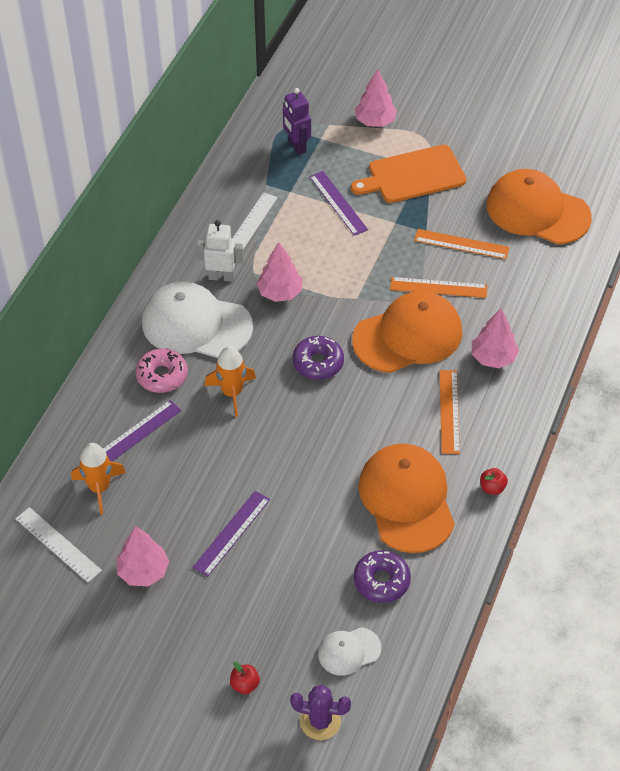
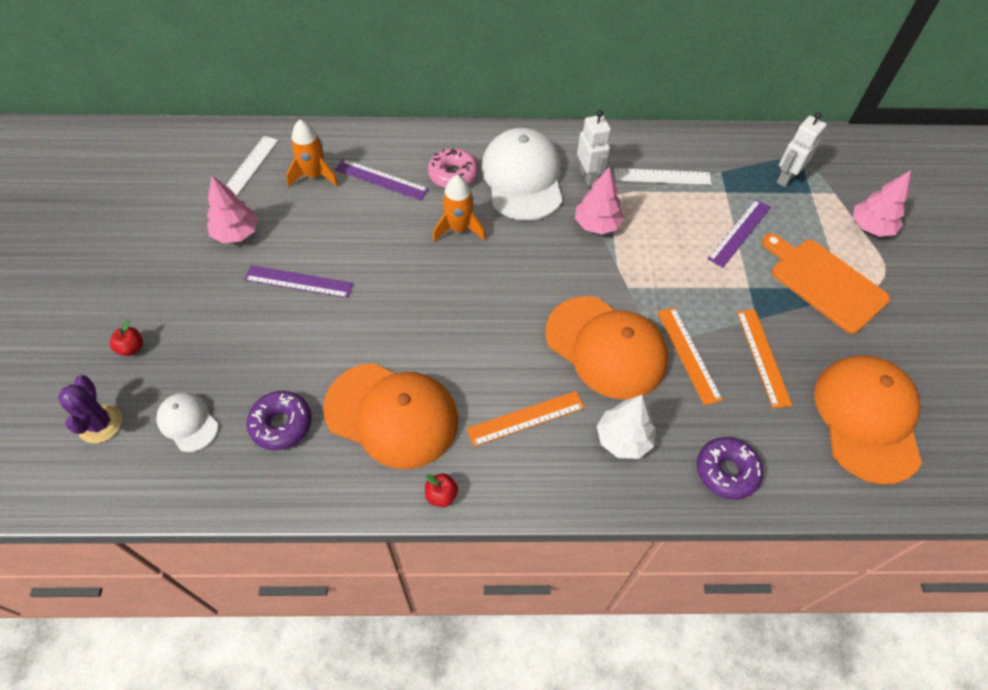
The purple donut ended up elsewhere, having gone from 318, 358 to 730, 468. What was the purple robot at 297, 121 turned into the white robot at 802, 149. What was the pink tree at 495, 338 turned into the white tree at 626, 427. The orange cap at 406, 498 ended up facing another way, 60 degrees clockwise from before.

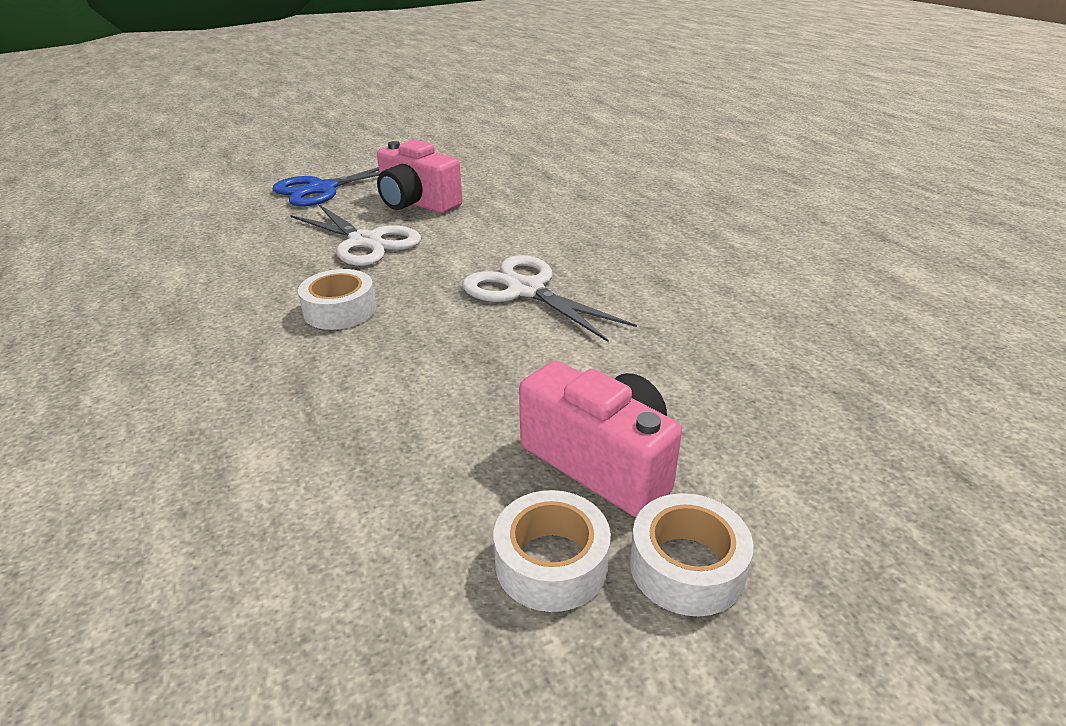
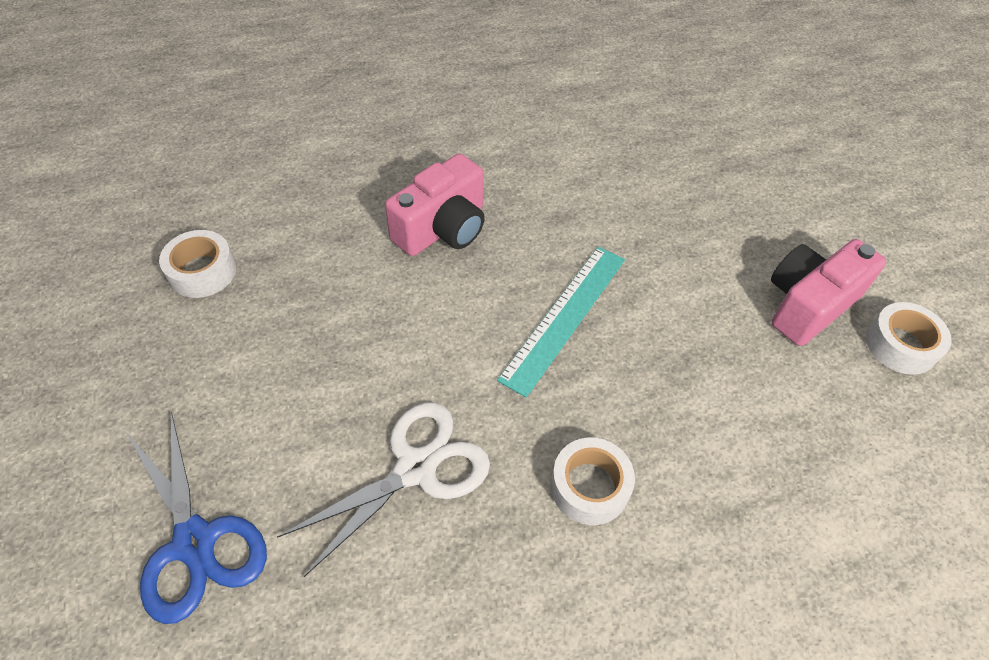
The pink camera ended up elsewhere, having gone from 419, 176 to 435, 204. The white tape ended up elsewhere, having gone from 691, 554 to 197, 264. Where the white scissors stood at 550, 298, the turquoise ruler came to stand at 561, 321.

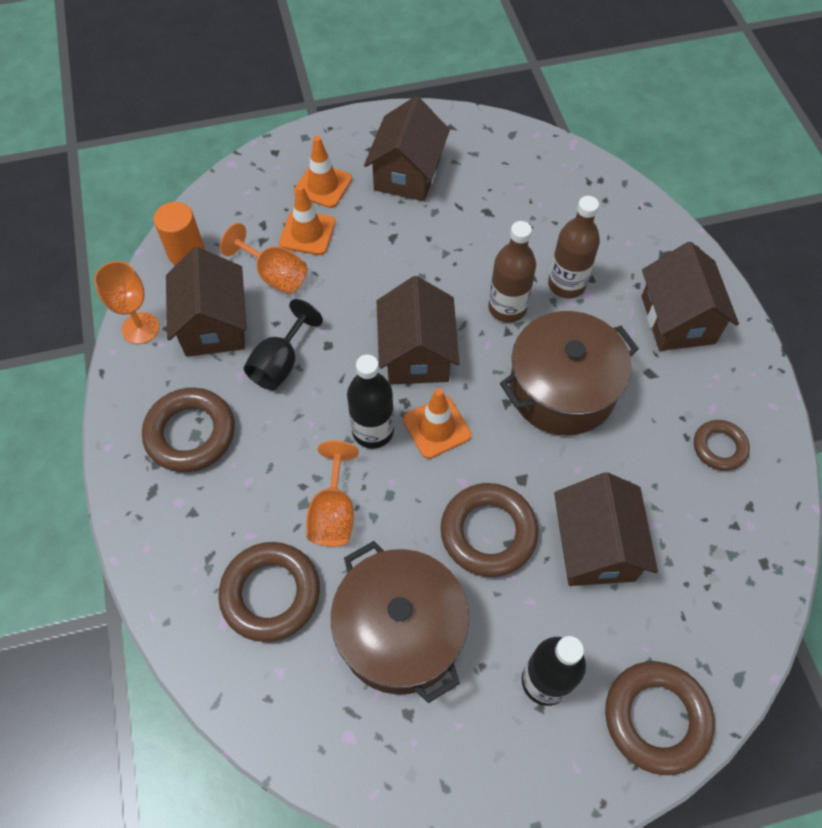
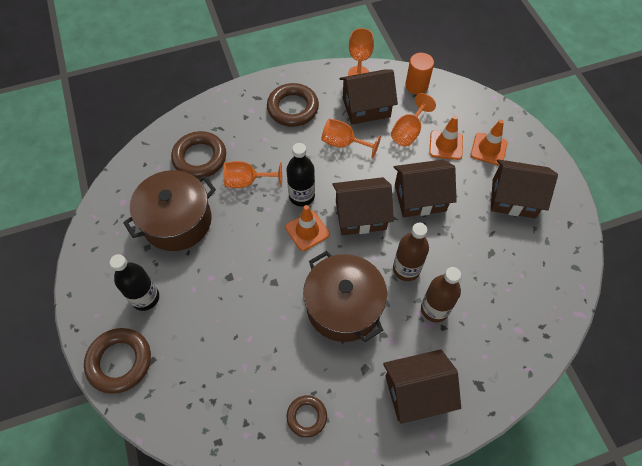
The second view lost the brown ring at 489, 530. The brown house ended up elsewhere, having gone from 606, 529 to 425, 188. What was the black goblet at 283, 344 turned into the orange goblet at 351, 139.

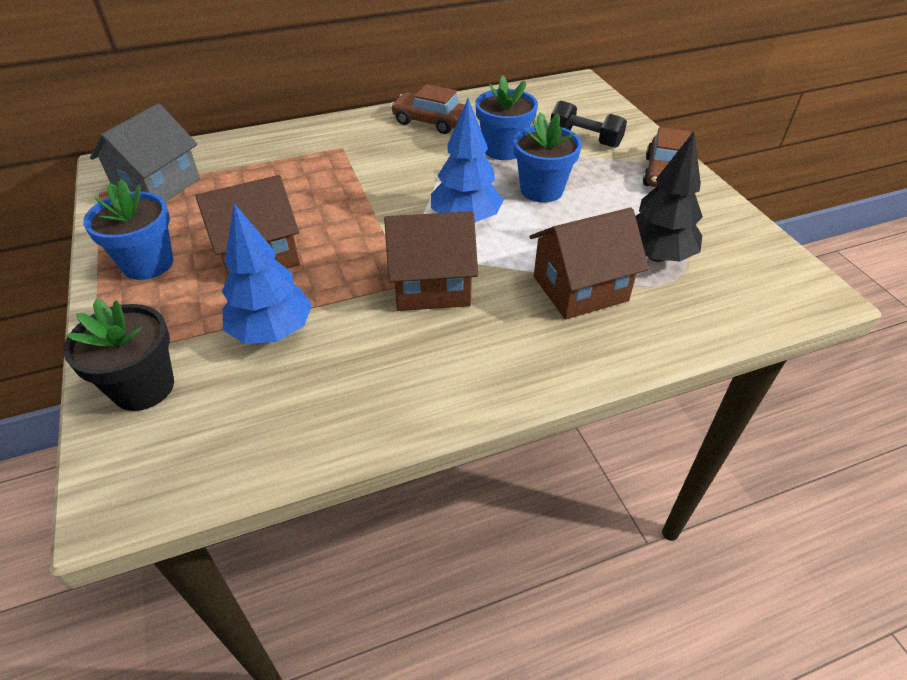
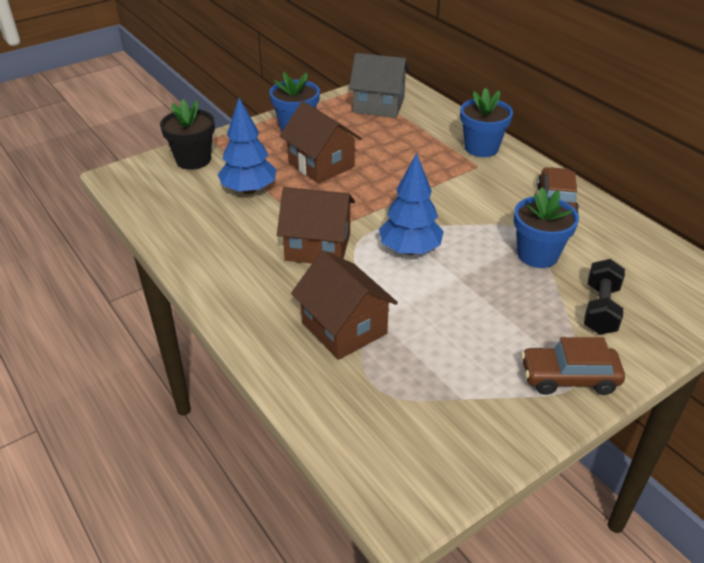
The second view lost the black tree at 669, 196. The blue flower pot ended up elsewhere, having gone from 548, 157 to 486, 122. The brown house at 431, 261 ended up facing another way, 60 degrees counterclockwise from before.

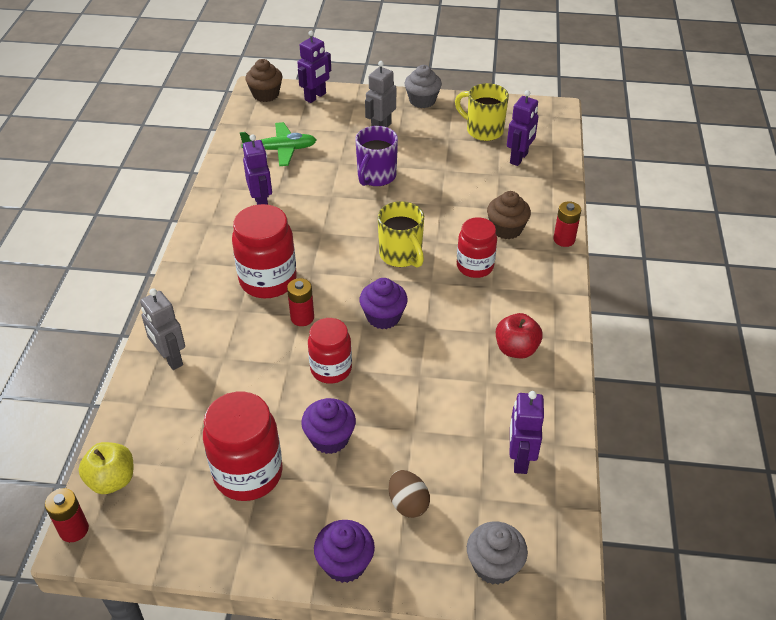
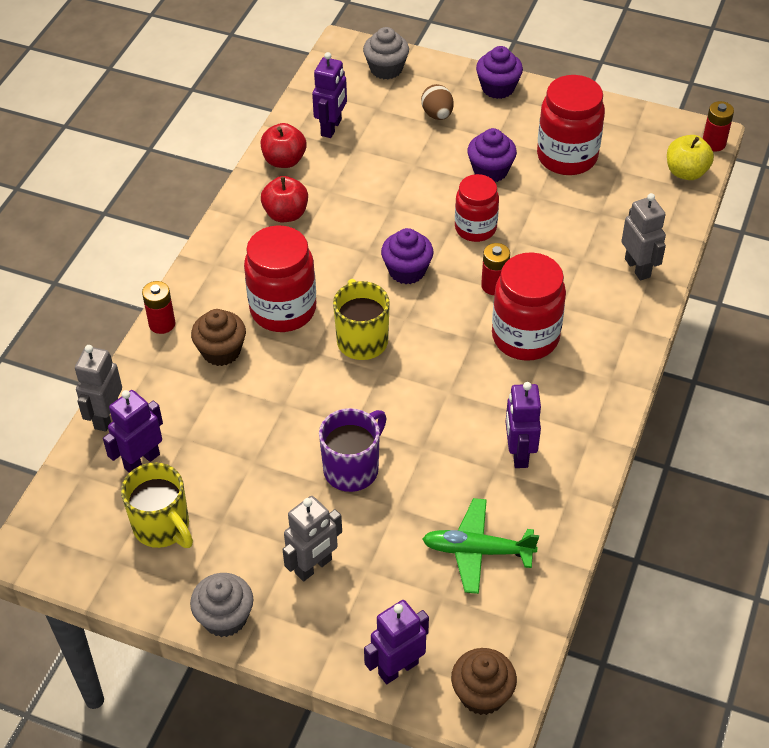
The second view gained the grey robot at 98, 388. The second view gained the red apple at 283, 145. The size of the red jar at 477, 247 changed by a factor of 1.52.

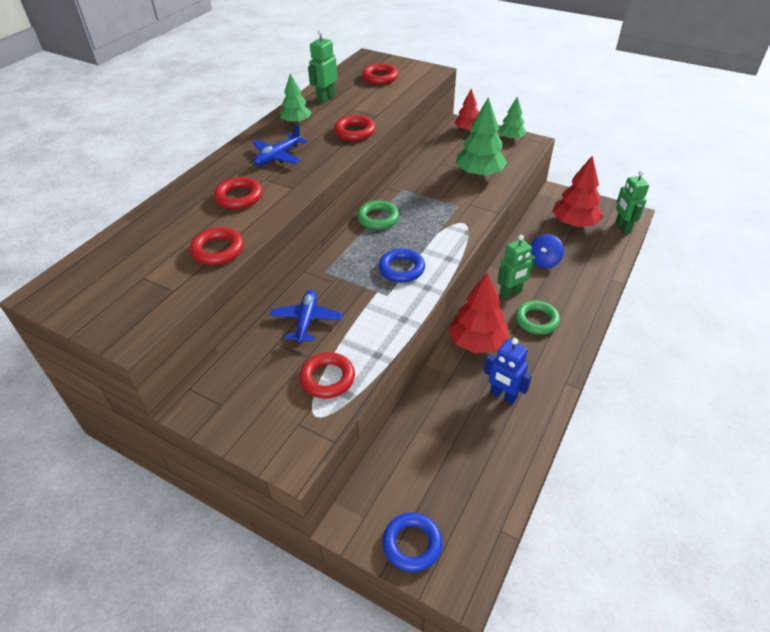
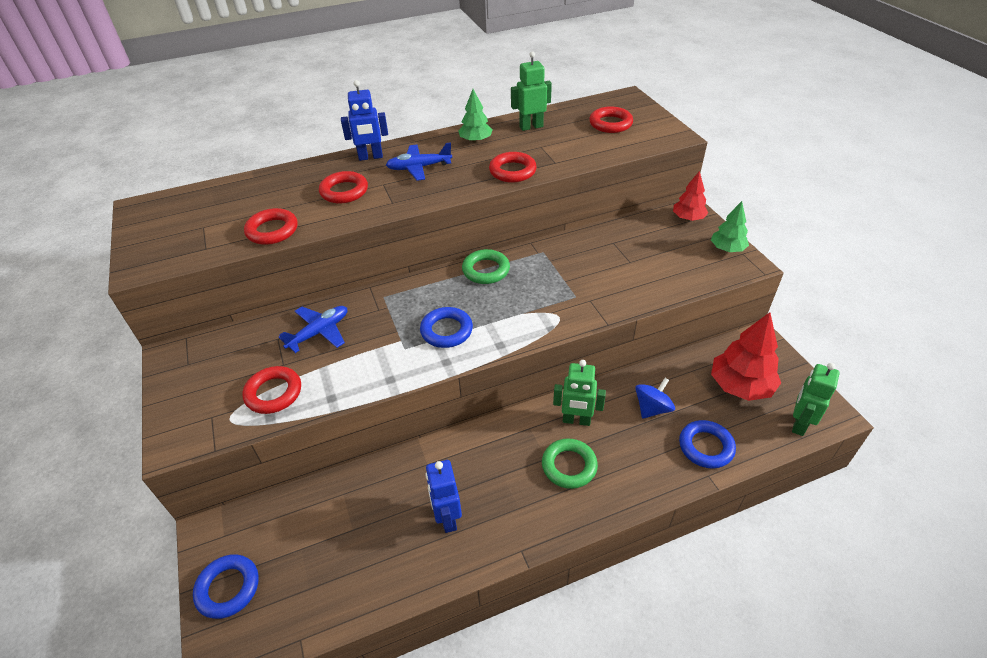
The second view lost the red tree at 478, 312. The second view lost the green tree at 482, 137. The second view gained the blue robot at 364, 120. The second view gained the blue ring at 707, 444. The blue spinning top at 547, 251 ended up facing another way, 150 degrees clockwise from before.

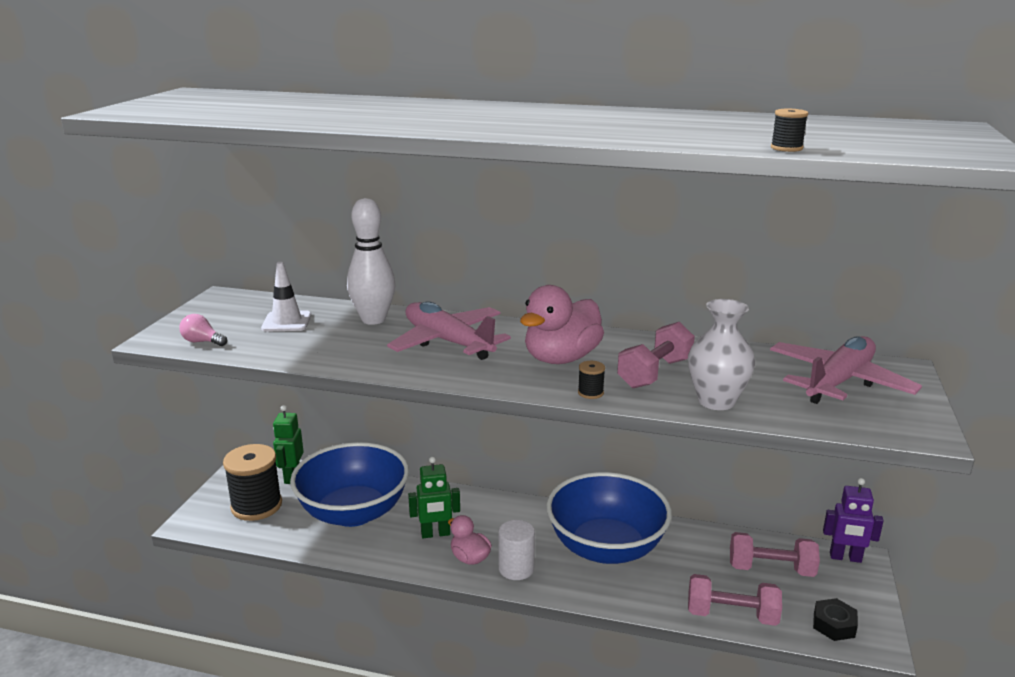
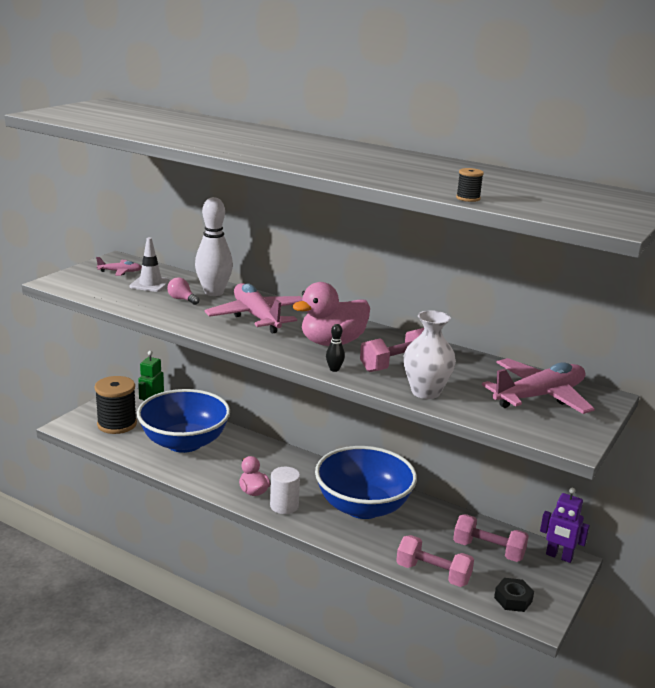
The second view lost the green robot at 434, 497. The second view gained the pink plane at 119, 266. The pink light bulb ended up elsewhere, having gone from 203, 330 to 183, 291. Where the black spool stood at 591, 380, the black bowling pin came to stand at 335, 348.

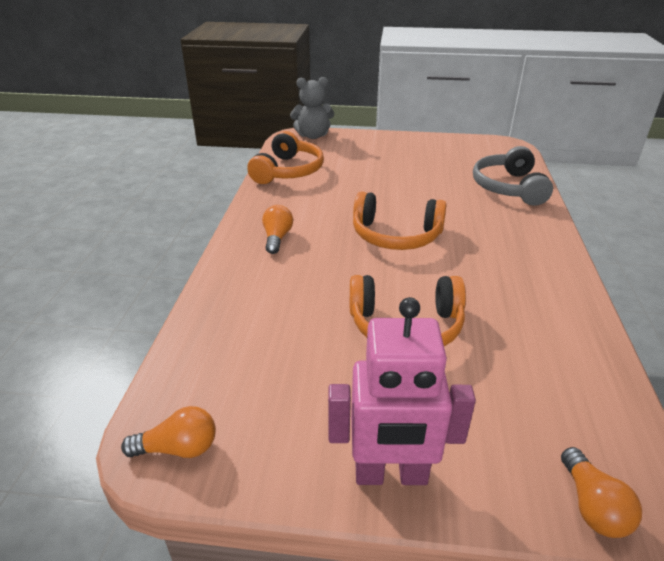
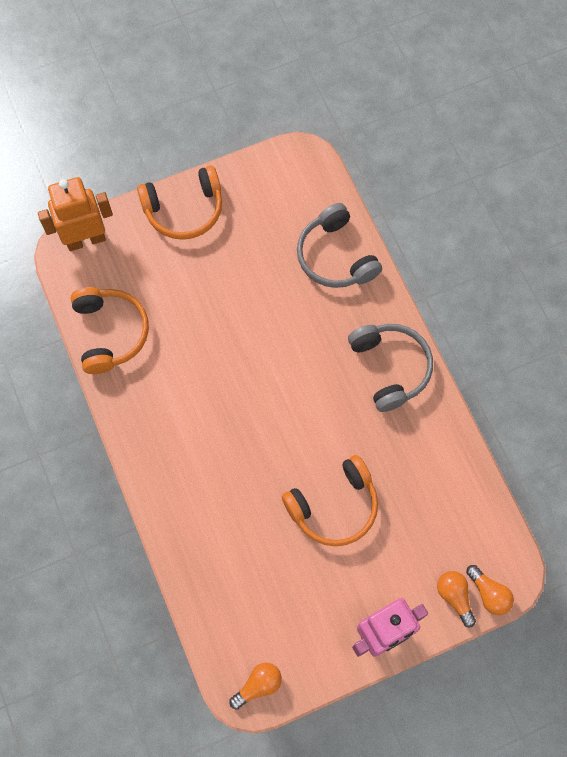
The second view gained the grey headphones at 390, 368. The orange light bulb ended up elsewhere, having gone from 277, 229 to 456, 599. The orange headphones ended up elsewhere, having gone from 400, 221 to 179, 202. Where the grey teddy bear stood at 312, 108, the orange robot came to stand at 75, 214.

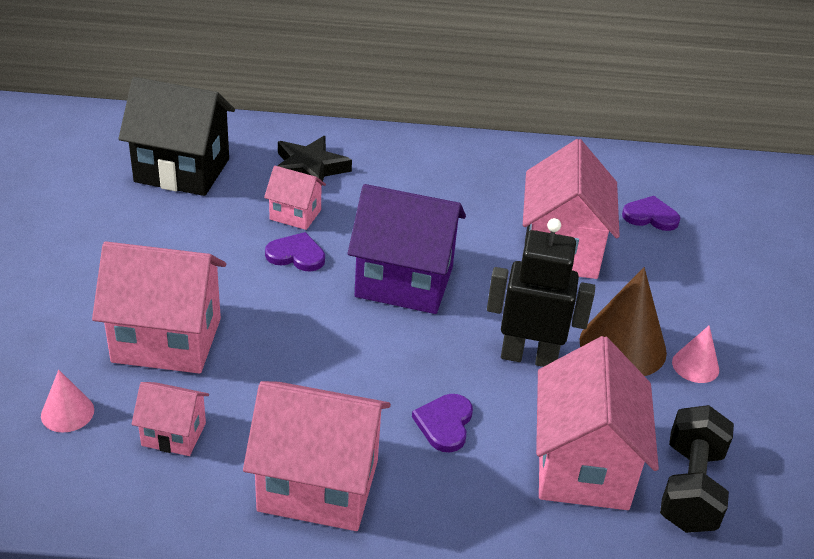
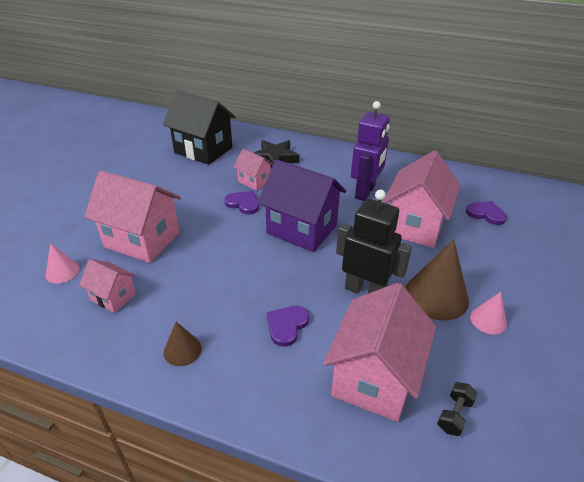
The second view gained the purple robot at 370, 151. Where the pink house stood at 317, 456, the brown cone came to stand at 183, 344. The size of the black dumbbell at 697, 469 changed by a factor of 0.51.

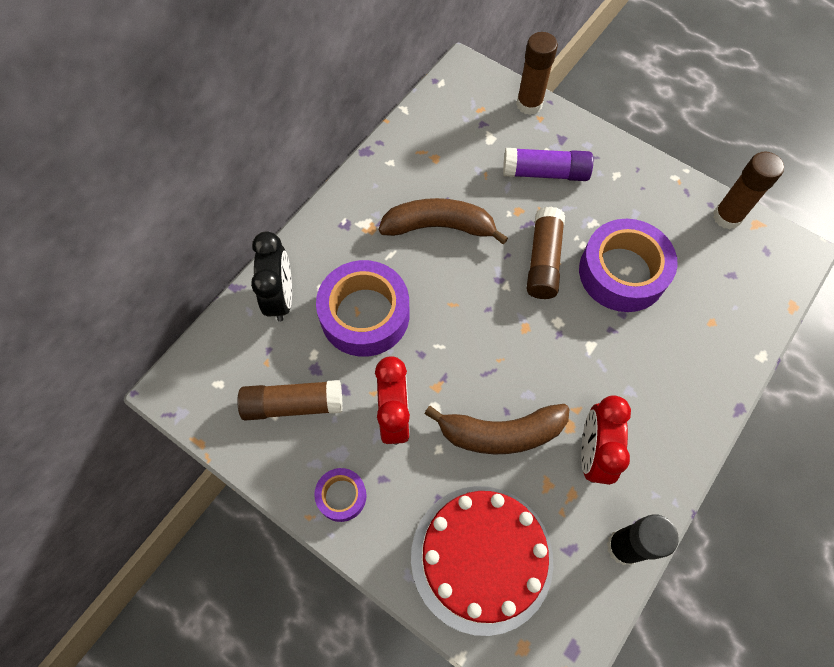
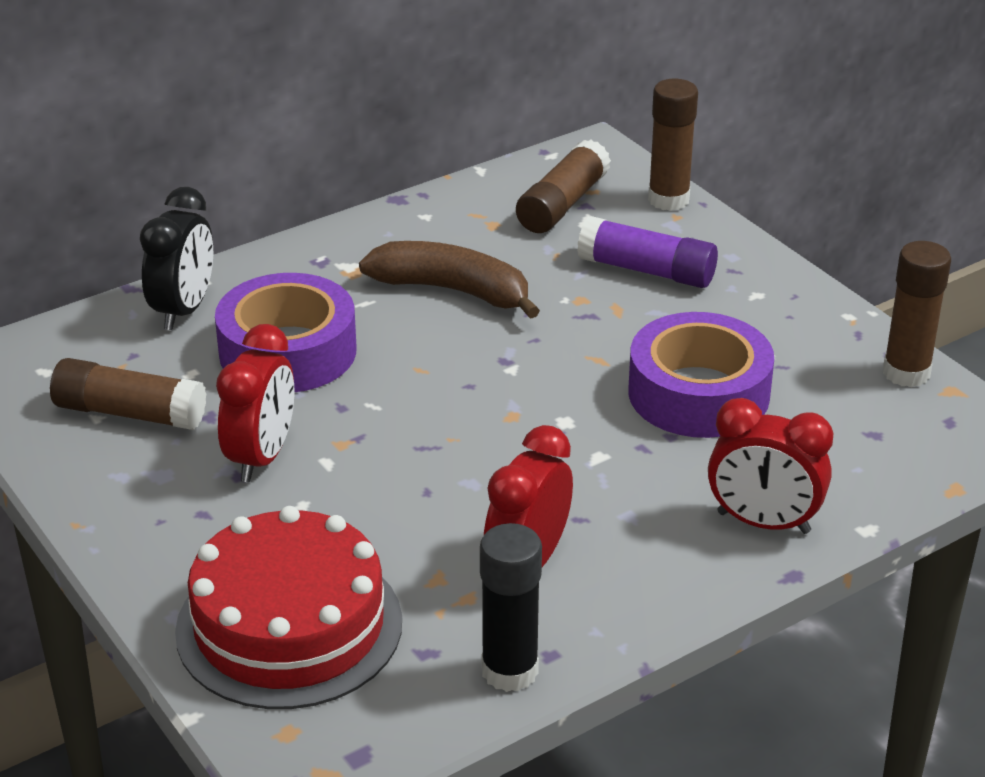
The second view lost the purple tape at 340, 495. The second view lost the brown banana at 497, 429. The second view gained the red clock at 770, 466. The brown glue stick ended up elsewhere, having gone from 546, 253 to 563, 186.

